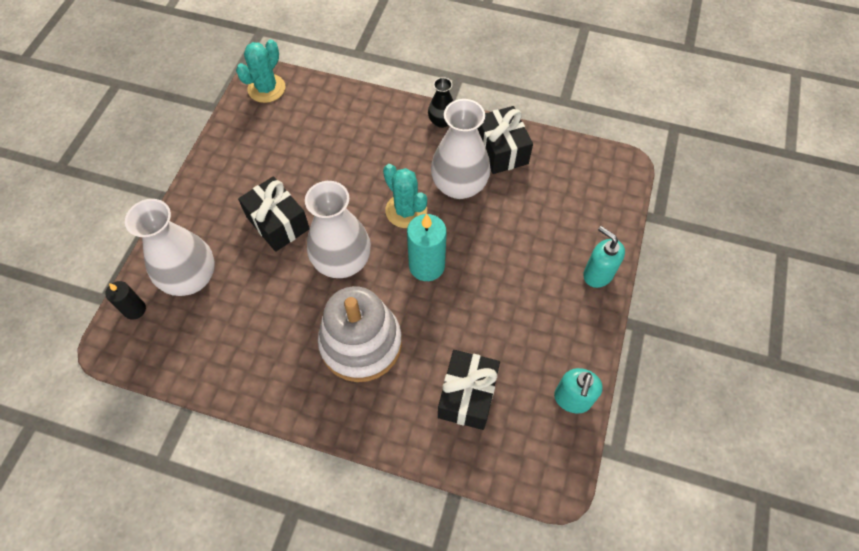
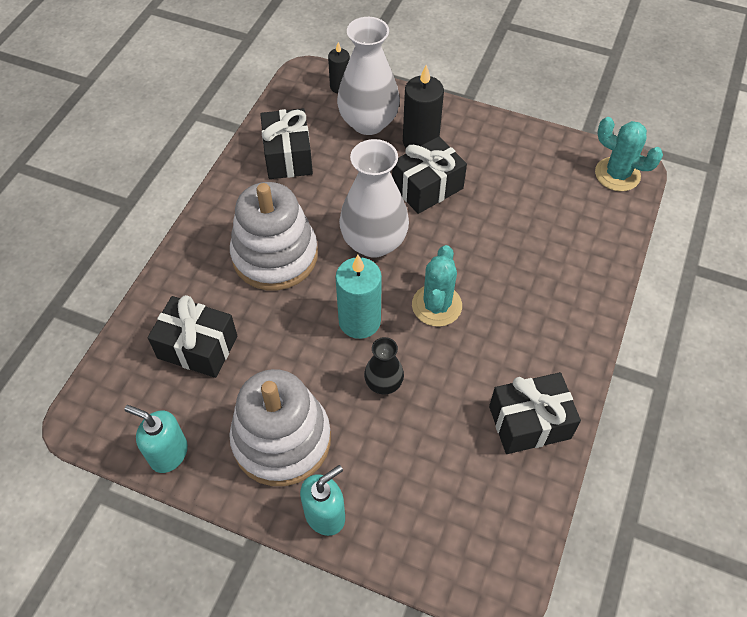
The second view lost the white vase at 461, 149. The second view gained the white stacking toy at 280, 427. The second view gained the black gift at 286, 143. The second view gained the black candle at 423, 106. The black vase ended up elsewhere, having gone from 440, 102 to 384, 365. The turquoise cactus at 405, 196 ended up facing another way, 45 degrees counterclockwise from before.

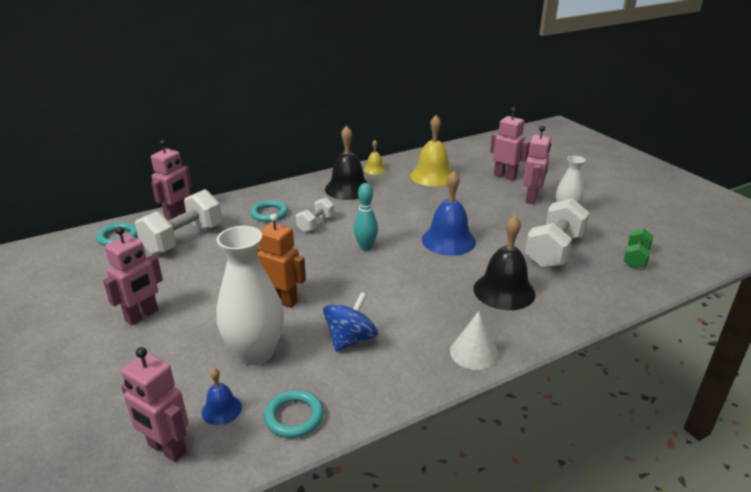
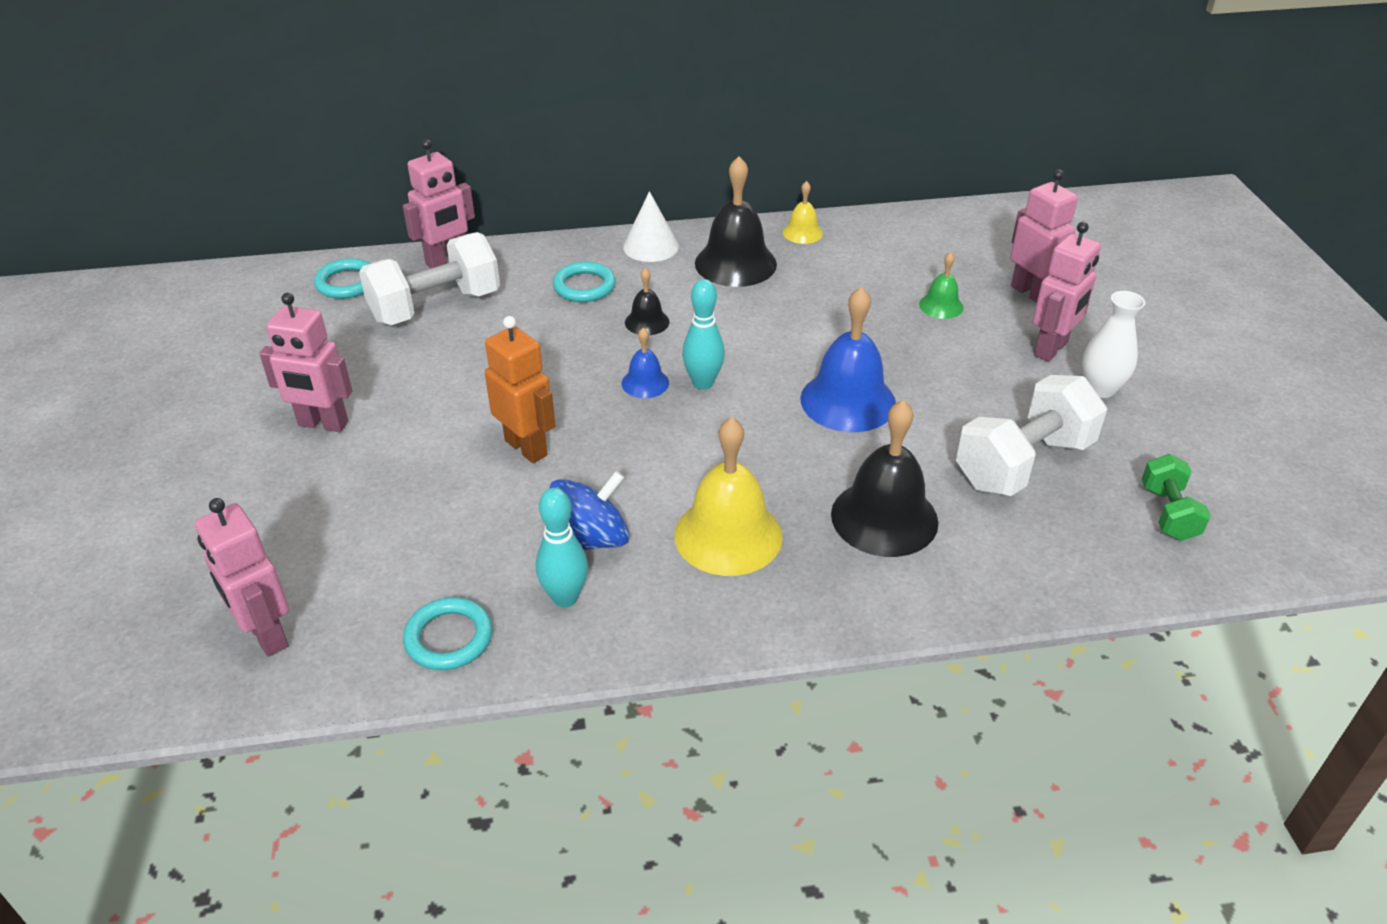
The second view lost the white vase at 250, 295. The second view gained the turquoise bowling pin at 562, 548. The second view gained the green bell at 941, 285. The blue bell ended up elsewhere, having gone from 221, 396 to 645, 362. The yellow bell ended up elsewhere, having gone from 431, 150 to 728, 496. The white cone ended up elsewhere, having gone from 474, 340 to 651, 226. Where the white dumbbell stood at 315, 215, the black bell came to stand at 647, 301. The pink robot at 133, 276 ended up facing another way, 45 degrees clockwise from before. The green dumbbell at 638, 248 ended up facing another way, 45 degrees counterclockwise from before.

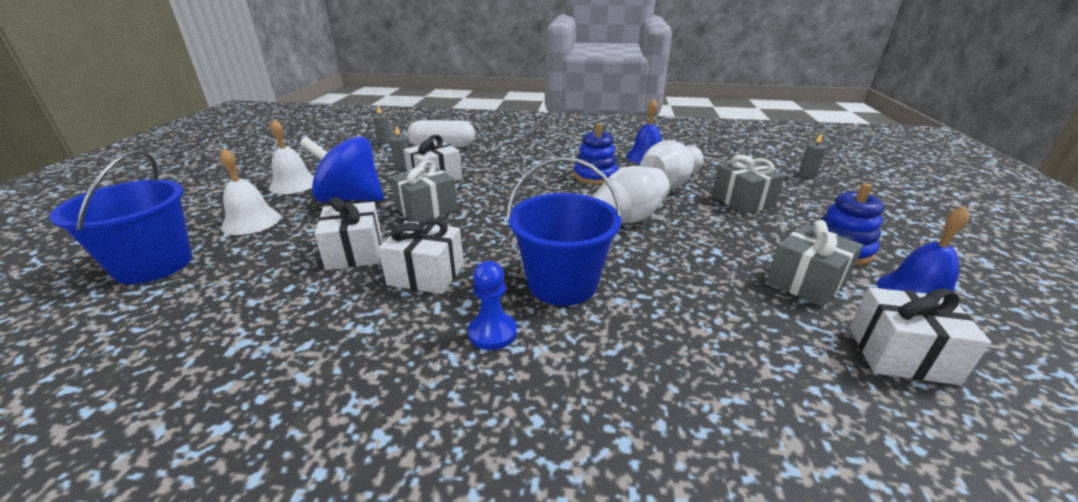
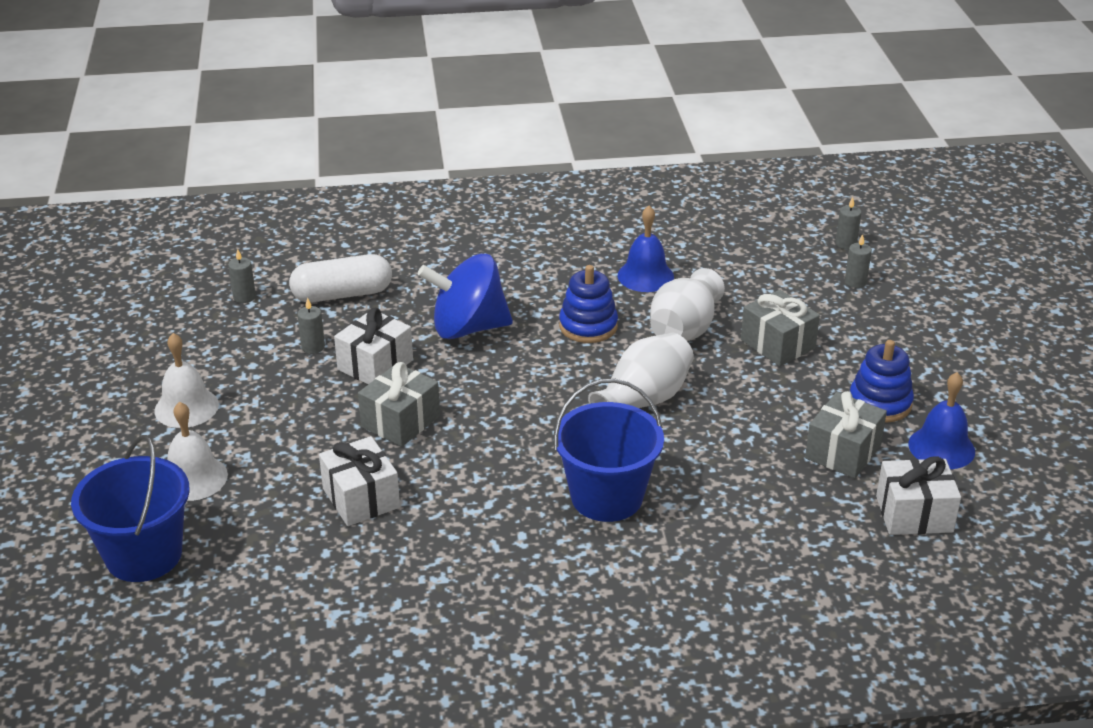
The second view lost the white gift at 421, 256. The second view lost the blue pawn at 492, 305. The second view gained the grey candle at 849, 223. The blue spinning top ended up elsewhere, having gone from 342, 169 to 465, 296.

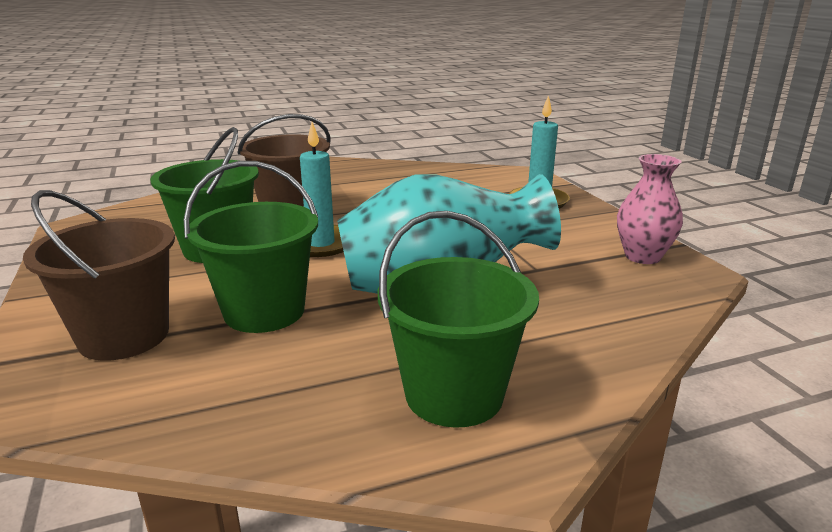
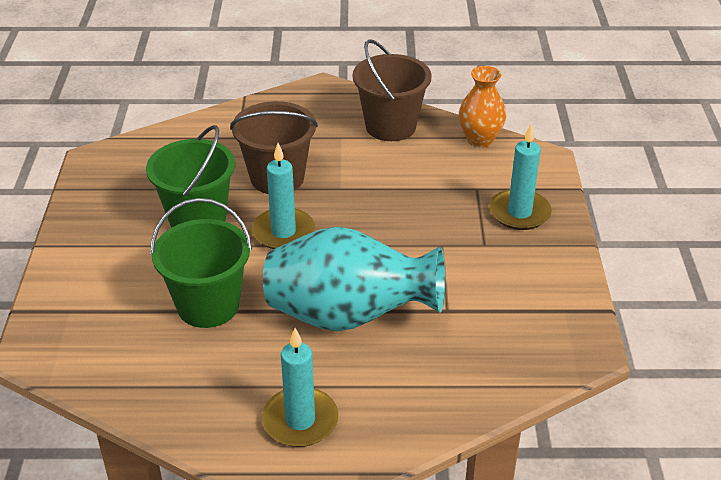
The second view lost the pink vase at 650, 209. The second view gained the orange vase at 482, 107. The brown bucket ended up elsewhere, having gone from 99, 275 to 392, 90. Where the green bucket stood at 458, 319, the turquoise candle came to stand at 300, 387.

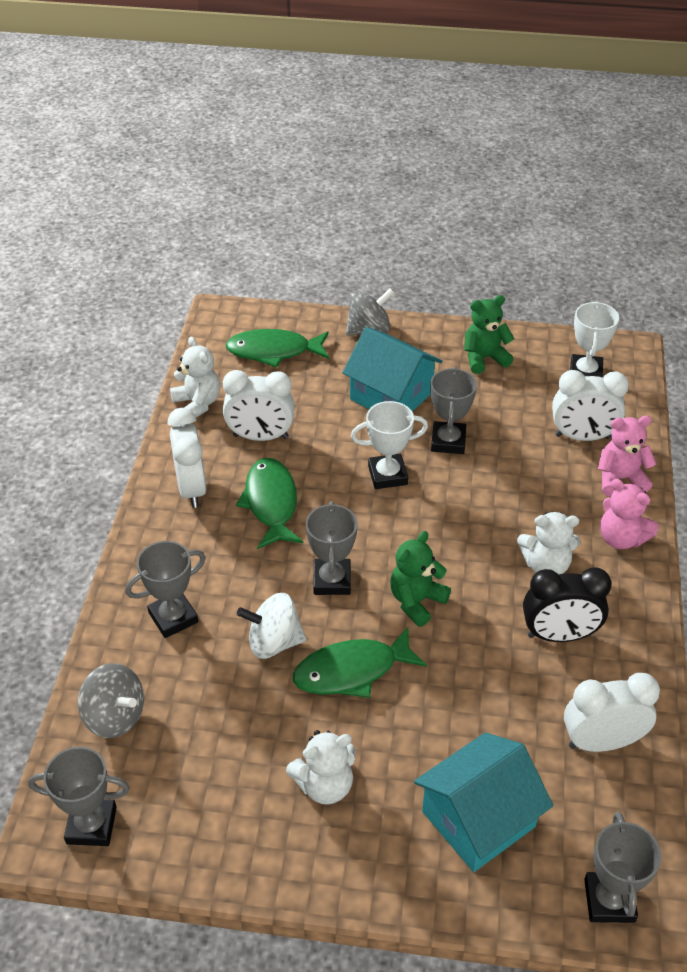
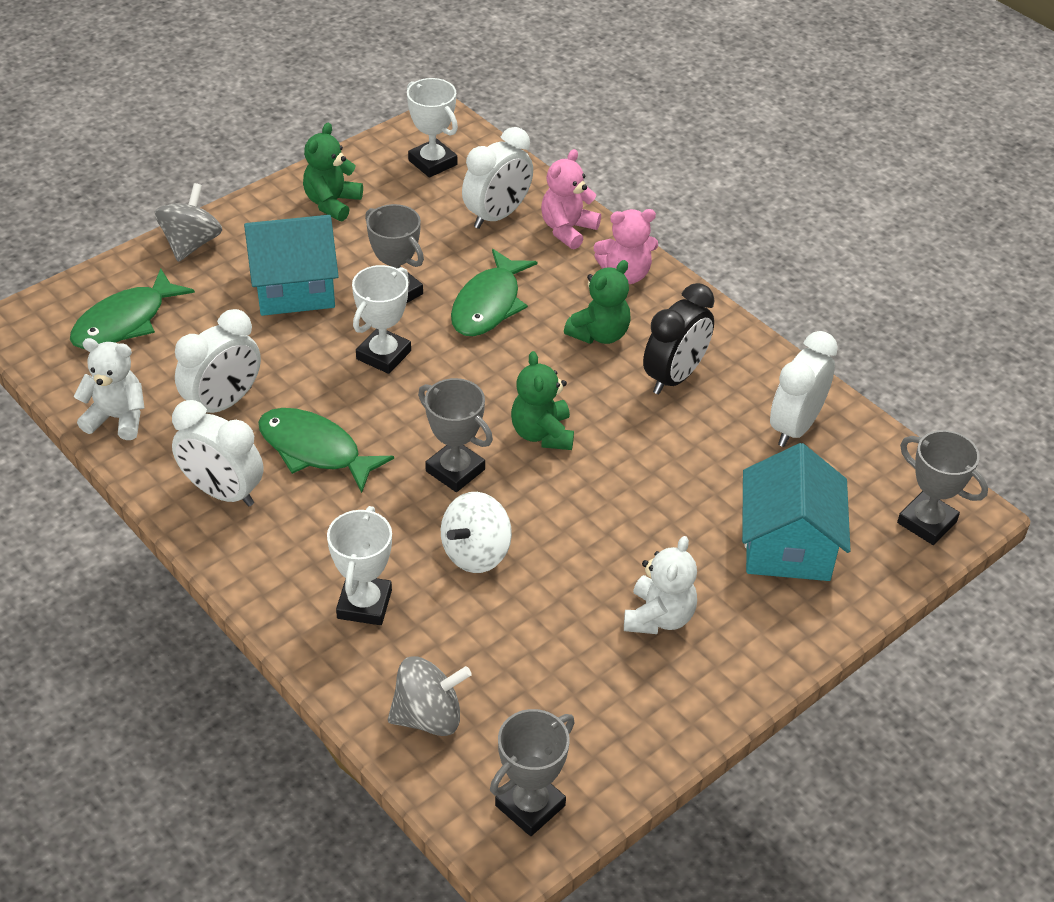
The green fish ended up elsewhere, having gone from 360, 662 to 494, 292. What was the grey trophy at 165, 589 turned into the white trophy at 359, 565. What was the white teddy bear at 548, 542 turned into the green teddy bear at 597, 302.

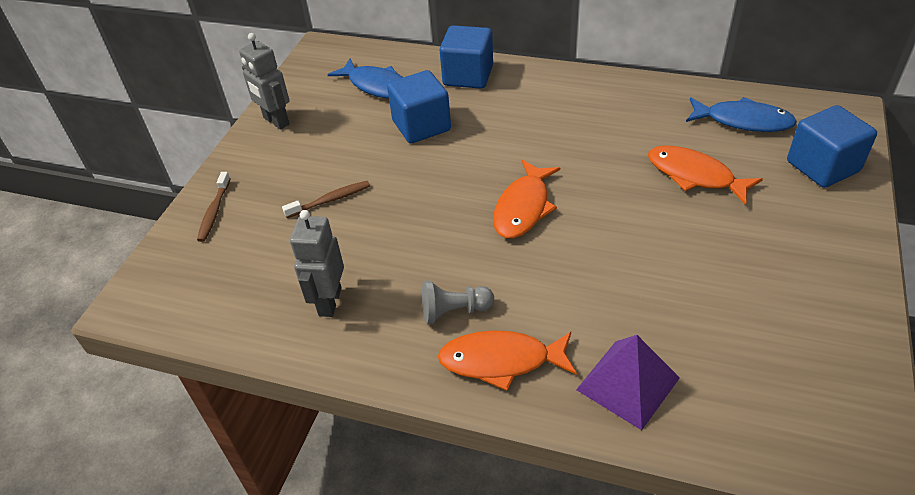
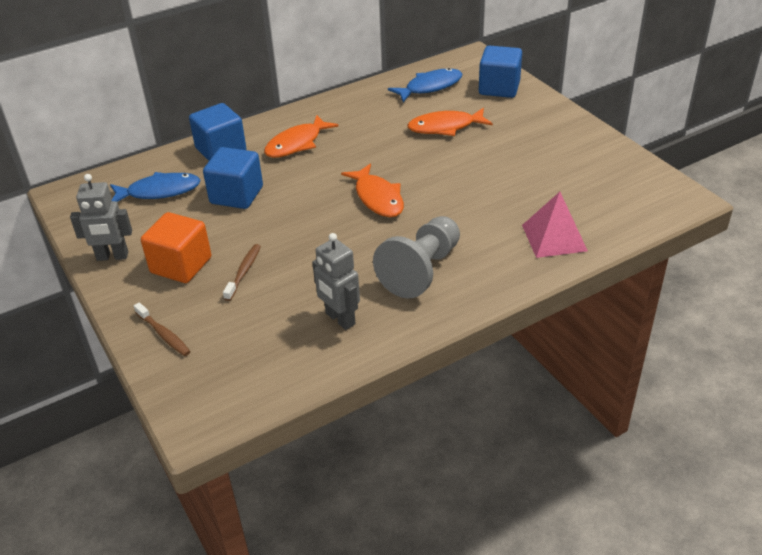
The second view gained the orange cube at 176, 247. The orange fish ended up elsewhere, having gone from 507, 360 to 301, 136. What was the purple pyramid at 628, 382 turned into the pink pyramid at 555, 225. The size of the grey pawn at 458, 302 changed by a factor of 1.82.

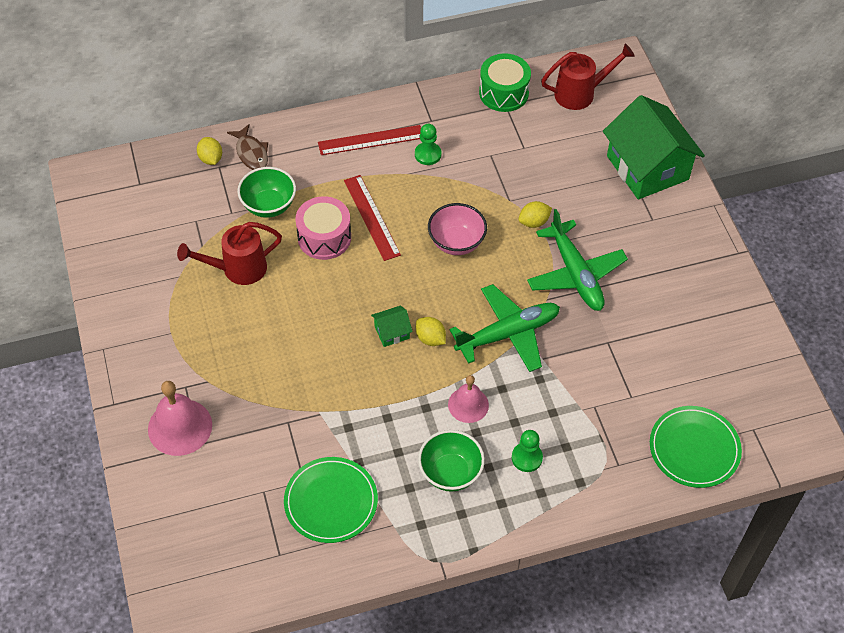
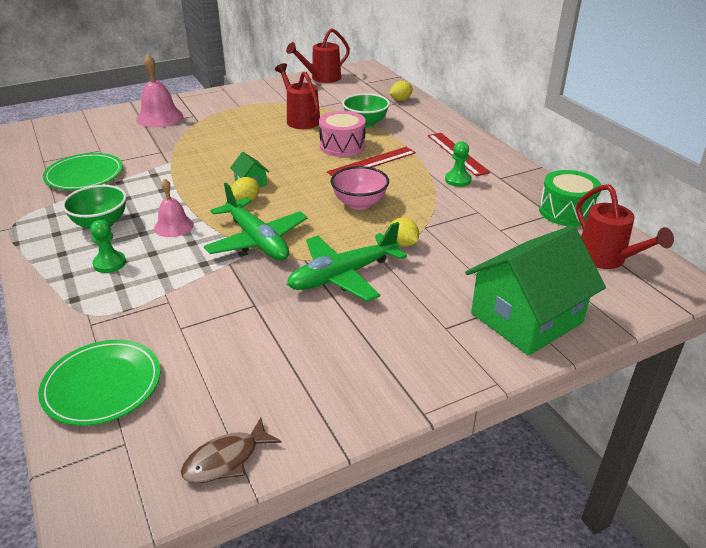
The second view gained the red watering can at 318, 55. The brown fish ended up elsewhere, having gone from 247, 147 to 231, 450.

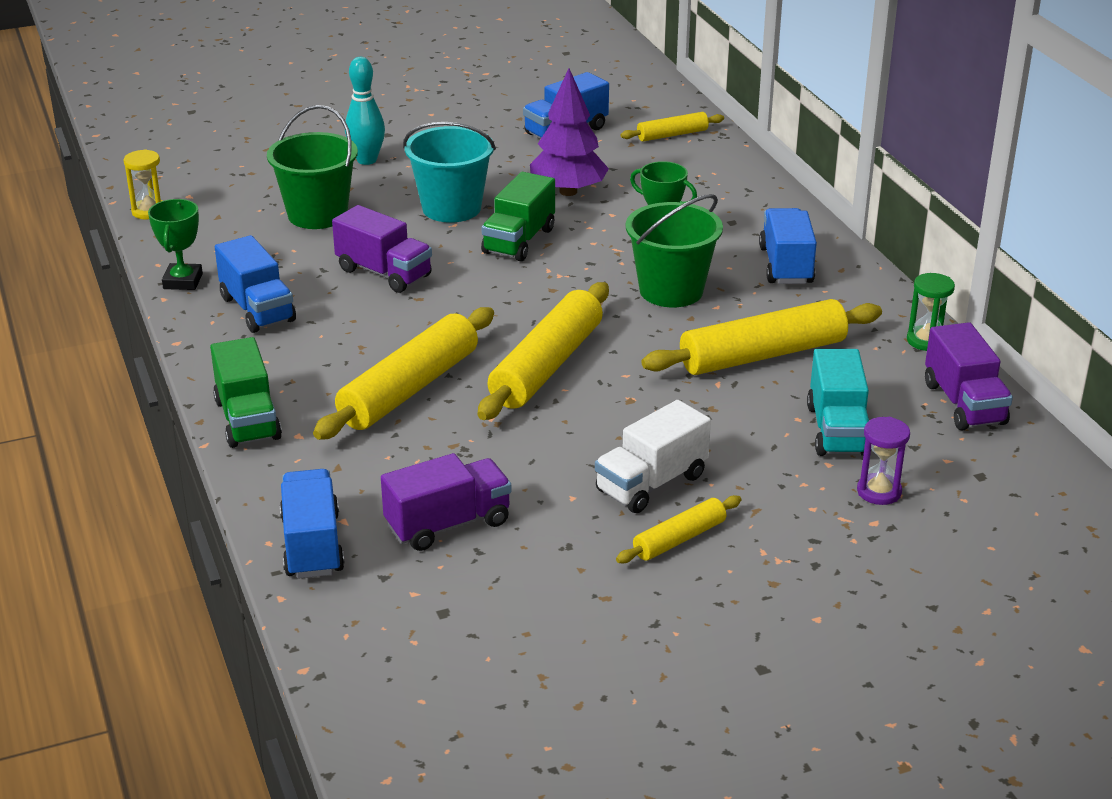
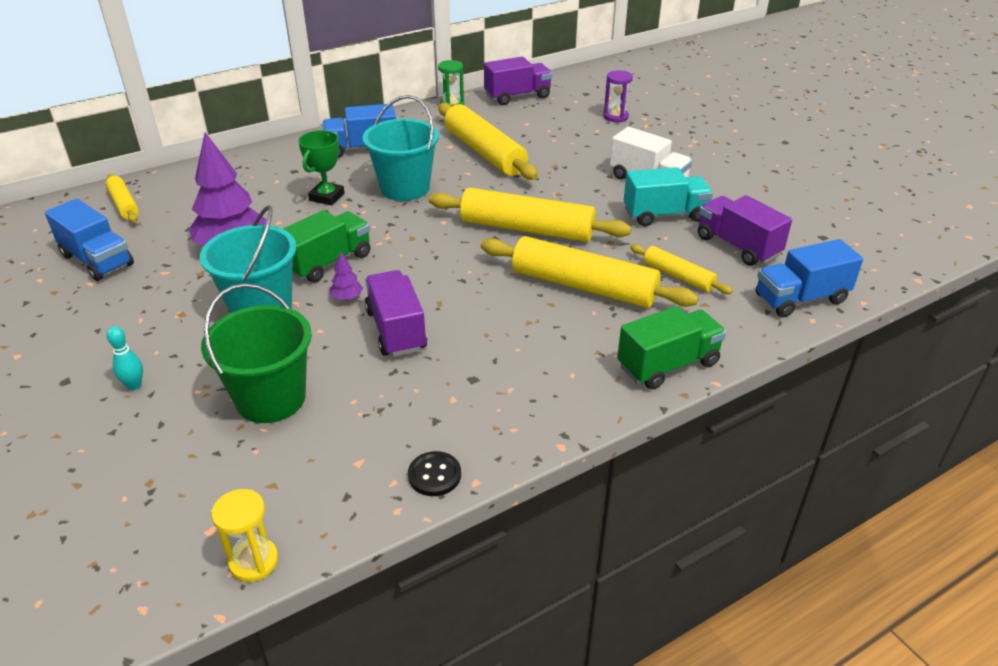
The second view lost the blue truck at 255, 284. The second view gained the purple tree at 346, 276. The yellow rolling pin ended up elsewhere, having gone from 679, 529 to 681, 269. The turquoise truck ended up elsewhere, having gone from 839, 402 to 668, 196. Where the green trophy stood at 175, 244, the black button came to stand at 434, 473. What was the green bucket at 674, 250 turned into the turquoise bucket at 401, 148. The purple truck at 382, 249 ended up facing another way, 45 degrees counterclockwise from before. The green truck at 518, 216 ended up facing another way, 60 degrees counterclockwise from before. The size of the turquoise bowling pin at 365, 111 changed by a factor of 0.57.

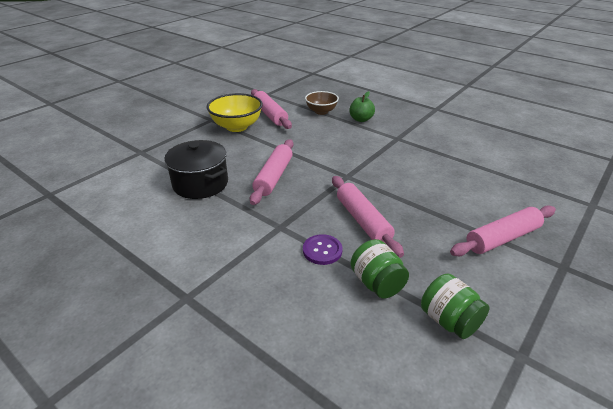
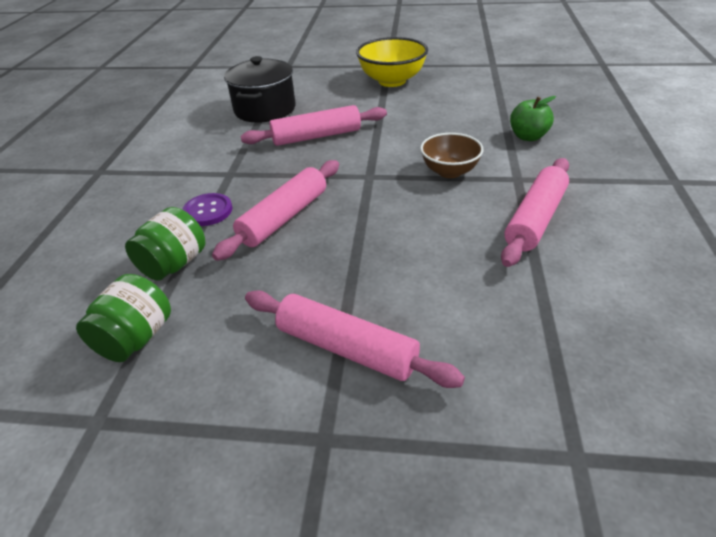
The pink rolling pin ended up elsewhere, having gone from 271, 109 to 535, 212. The brown bowl ended up elsewhere, having gone from 322, 103 to 452, 155.

